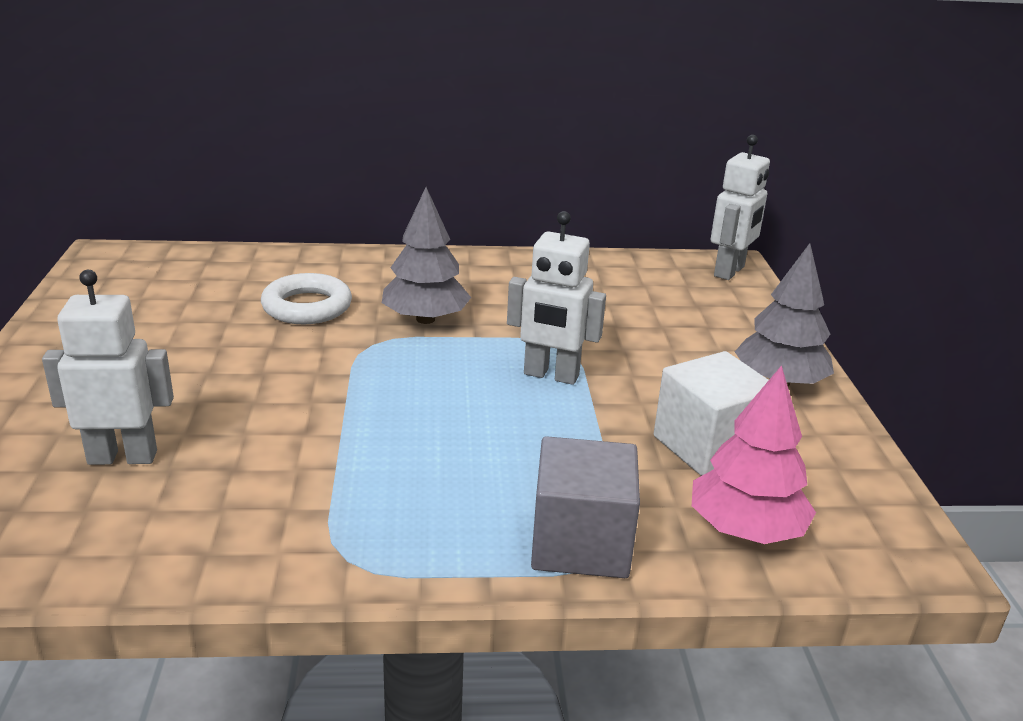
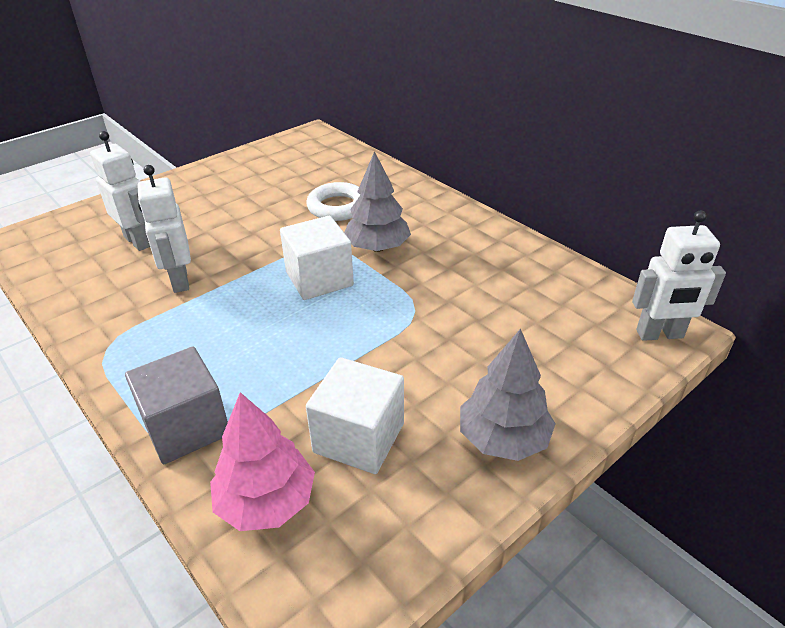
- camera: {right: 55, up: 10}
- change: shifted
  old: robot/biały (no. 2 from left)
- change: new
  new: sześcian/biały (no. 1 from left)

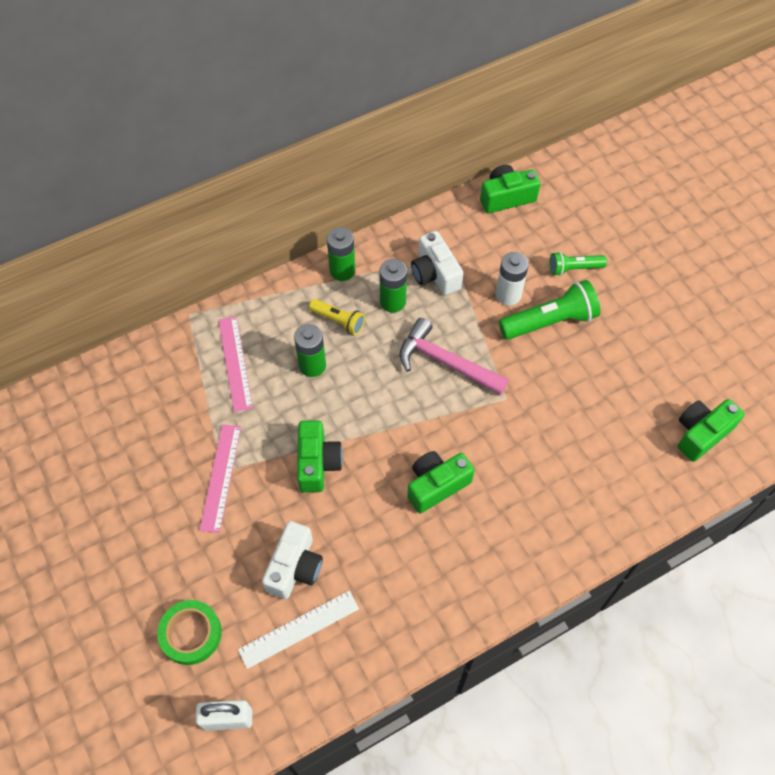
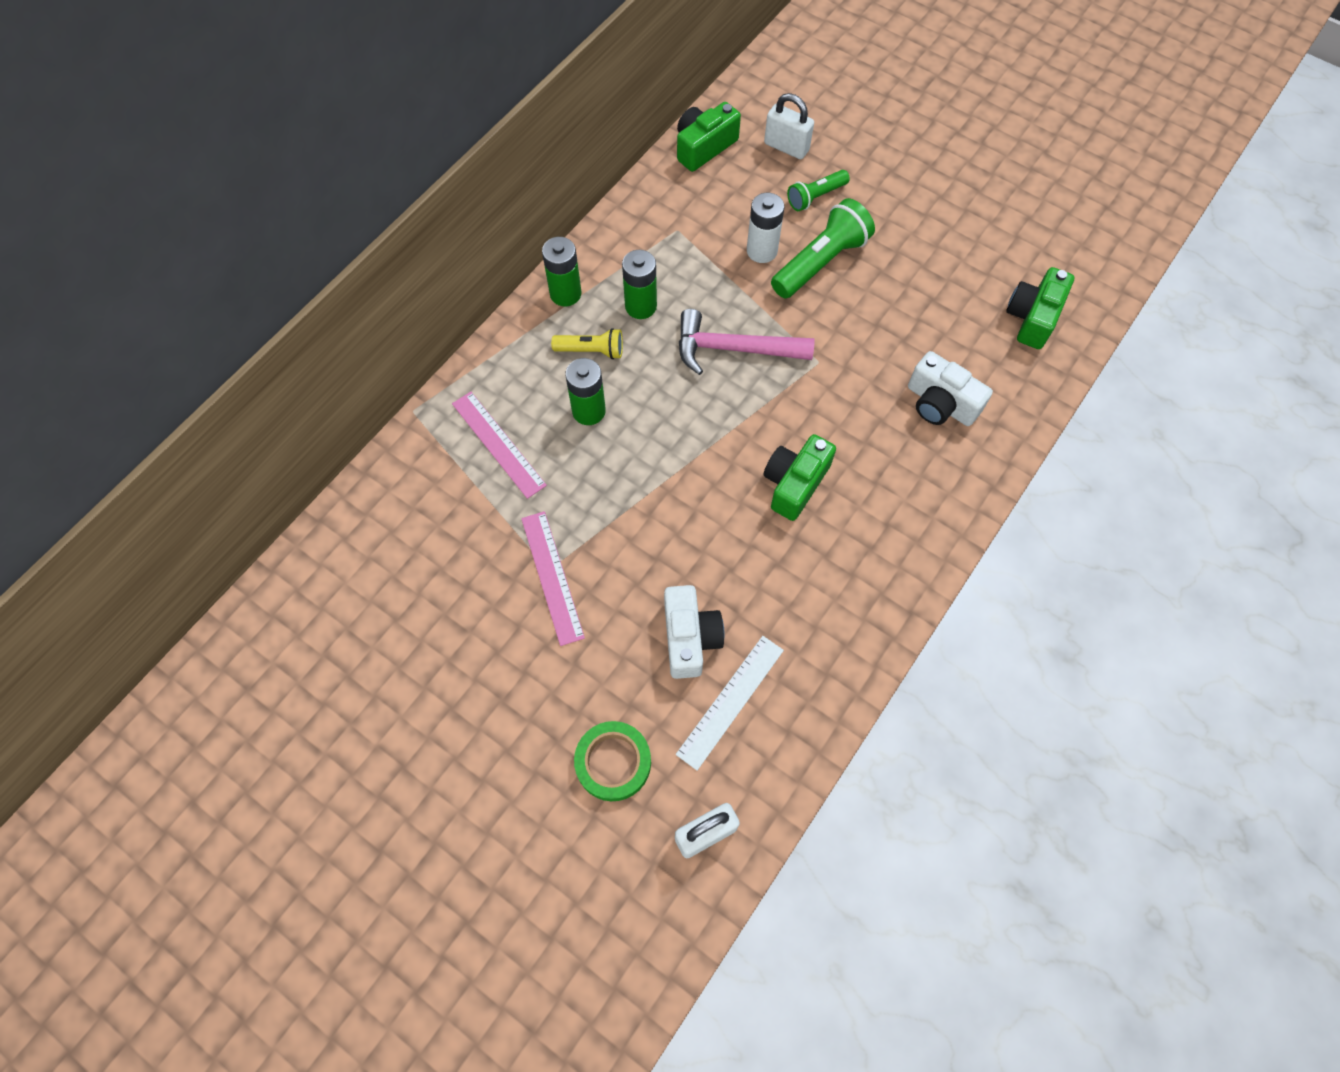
- camera: {right: -25, up: 5}
- change: shifted
  old: aparat fotograficzny/biały (no. 2 from left)
- change: gone
  old: aparat fotograficzny/zielony (no. 1 from left)
- change: new
  new: kłódka/biały (no. 2 from left)

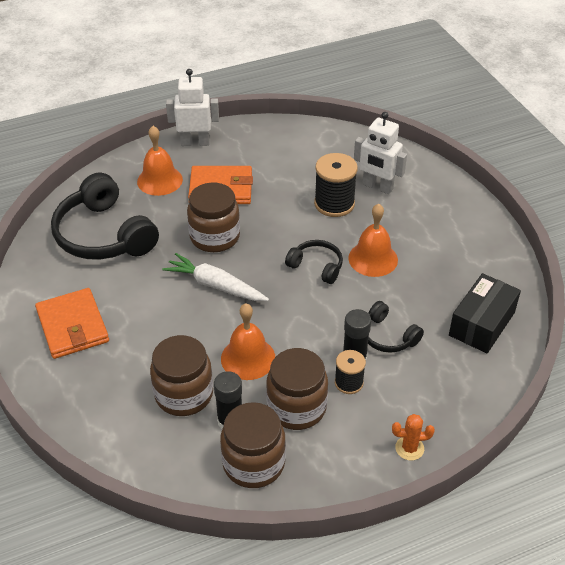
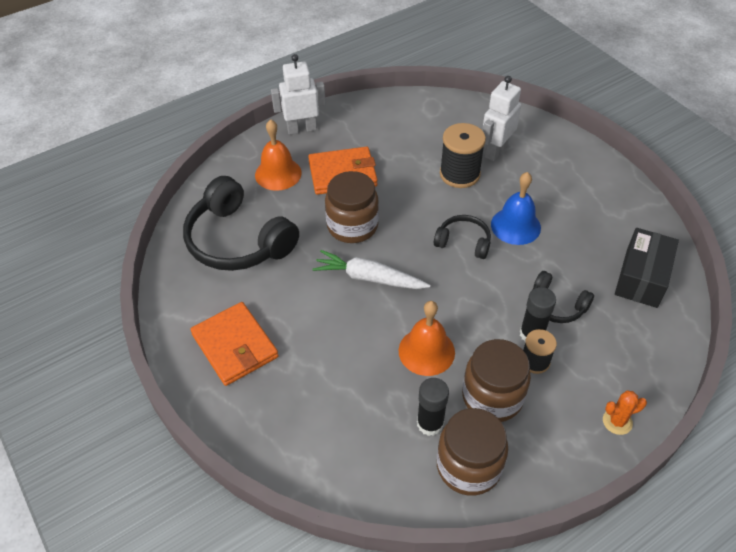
- camera: {right: -10, up: 5}
- change: rotated
  old: robot/biały (no. 2 from left)
  degrees: 105
- change: repainted
  old: dzwonek/pomarańczowy (no. 3 from left)
  new: dzwonek/niebieski
- change: gone
  old: słoik/brązowy (no. 1 from left)

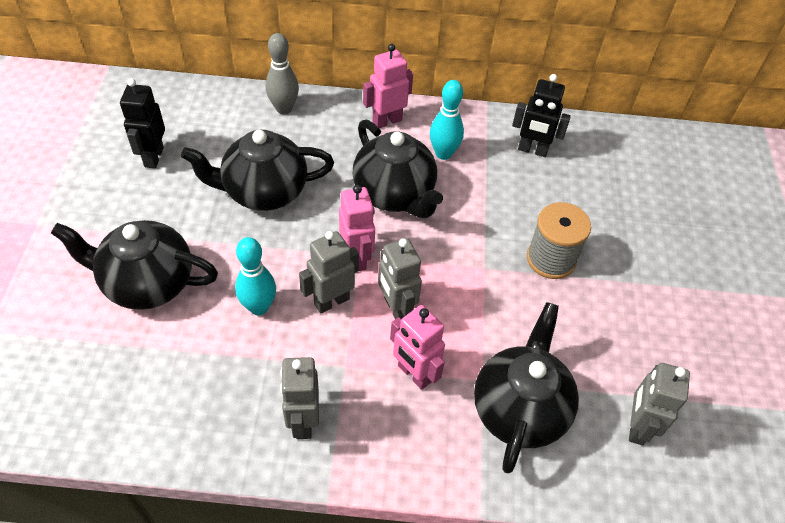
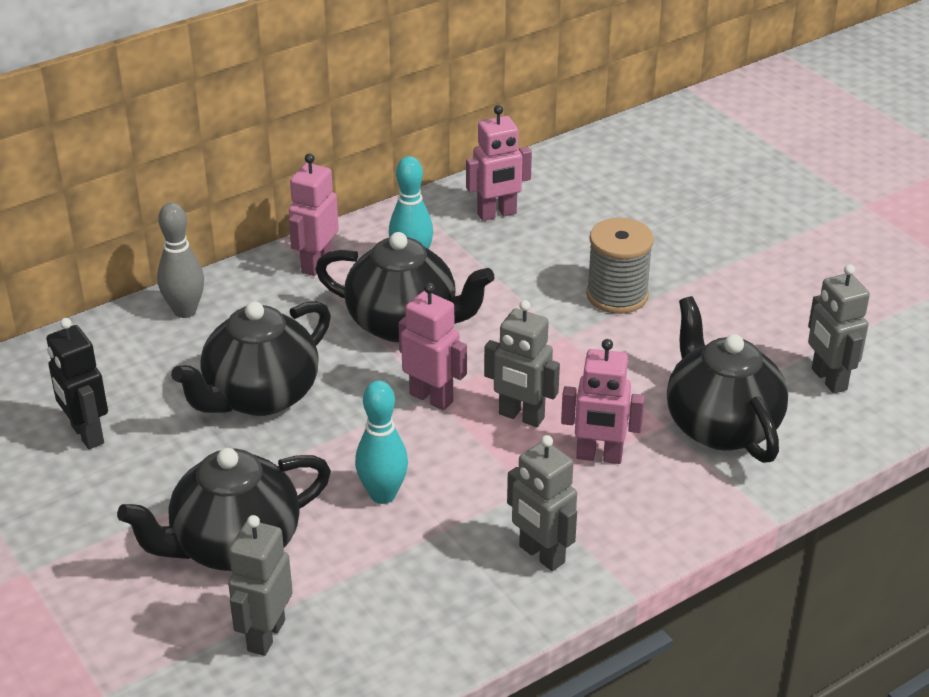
- camera: {right: -35, up: -15}
- change: repainted
  old: robot/czarny (no. 2 from left)
  new: robot/różowy (no. 3 from left)
- change: shifted
  old: robot/szary (no. 2 from left in the first image)
  new: robot/szary (no. 1 from left)

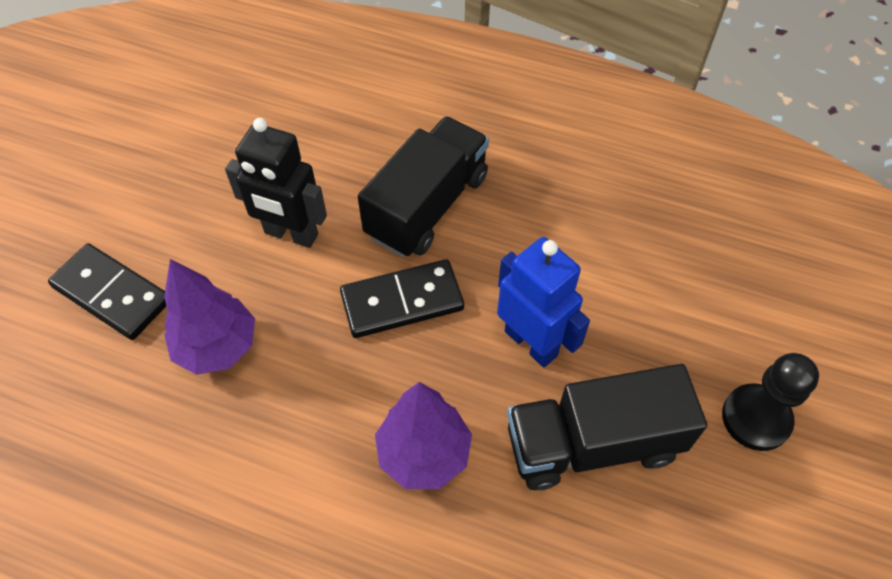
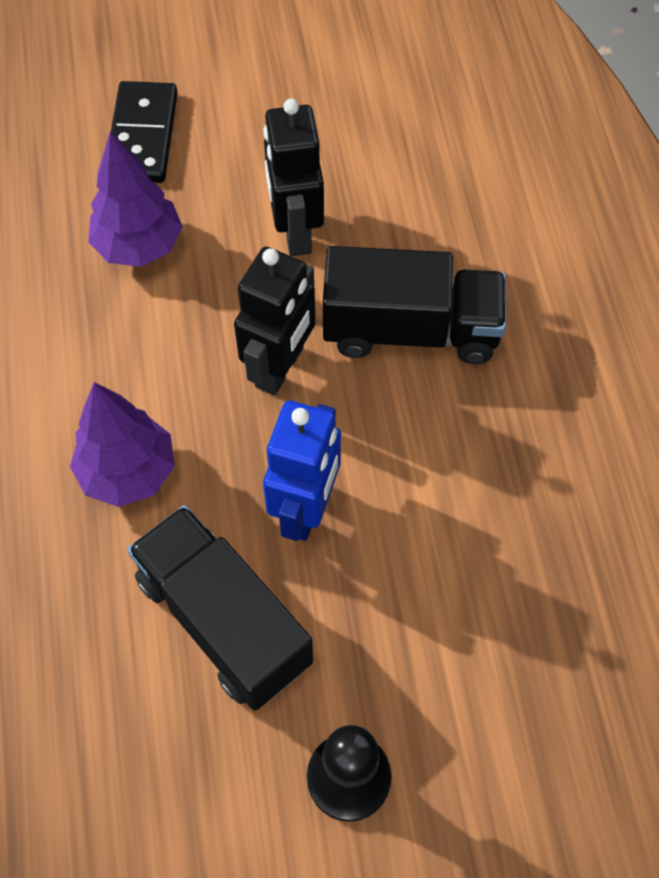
- camera: {right: 60, up: 5}
- change: swapped
  old: kostka domina/czarny (no. 2 from left)
  new: robot/czarny (no. 1 from left)

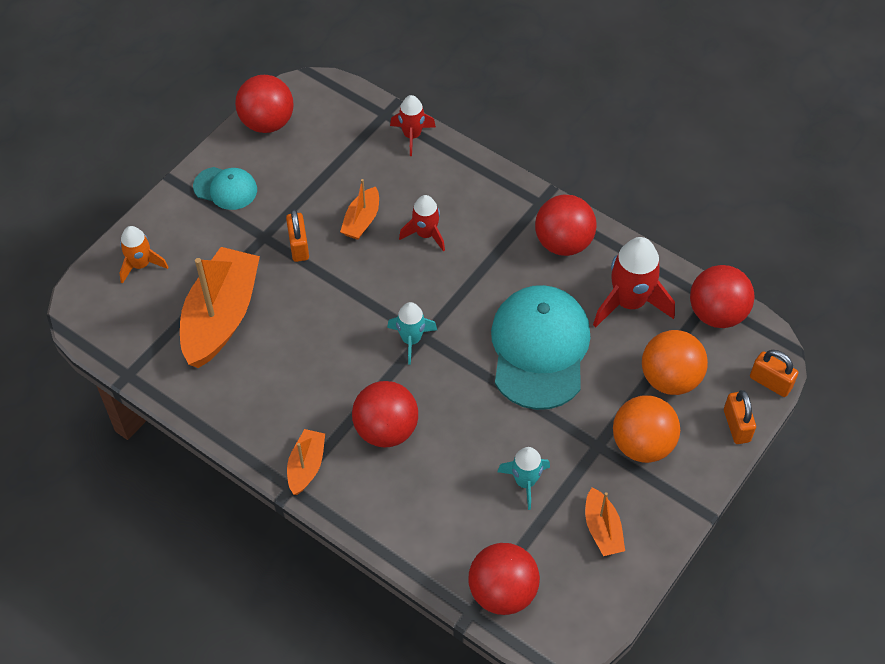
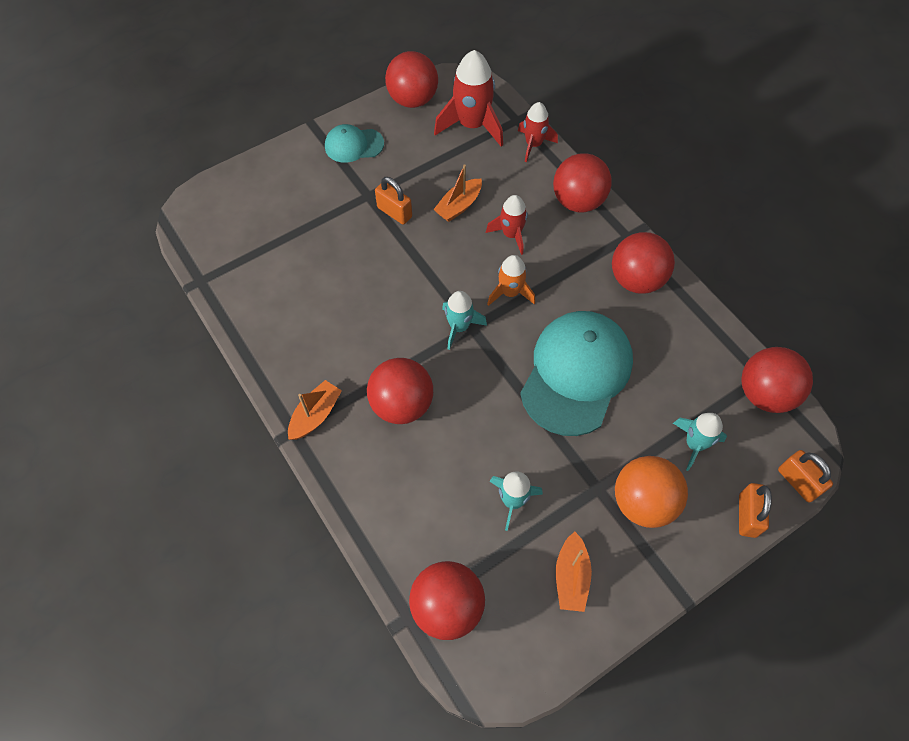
- camera: {right: 20, up: 5}
- change: rotated
  old: czapka/turkusowy (no. 1 from left)
  degrees: 135
- change: rotated
  old: kłódka/pomarańczowy (no. 1 from left)
  degrees: -60
- change: shifted
  old: rakieta/pomarańczowy
- change: shifted
  old: rakieta/czerwony (no. 3 from left in the first image)
  new: rakieta/czerwony (no. 1 from left)
- change: gone
  old: łódka/pomarańczowy (no. 1 from left)
- change: swapped
  old: piłka/pomarańczowy (no. 2 from left)
  new: rakieta/turkusowy (no. 3 from left)
- change: new
  new: piłka/czerwony (no. 4 from left)

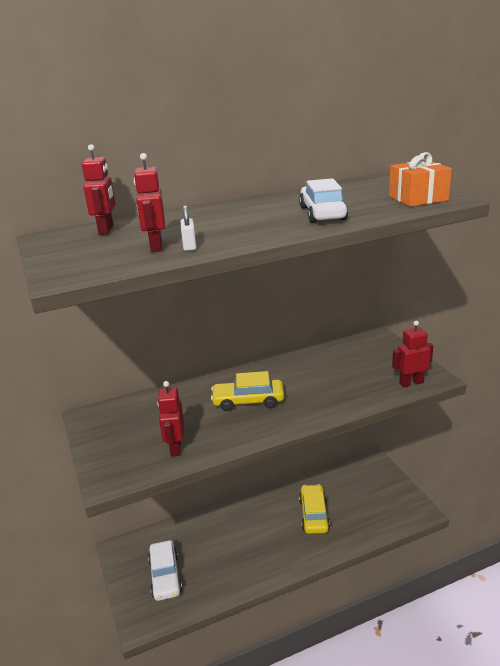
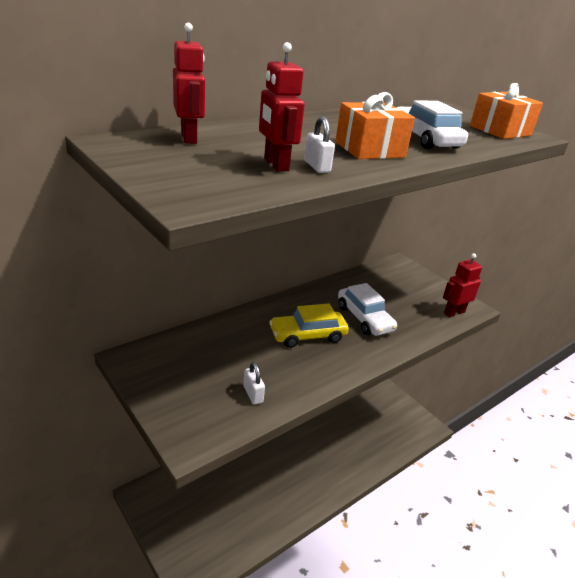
- camera: {right: -20, up: 5}
- change: swapped
  old: robot/czerwony (no. 3 from left)
  new: kłódka/biały (no. 1 from left)
- change: gone
  old: samochód/żółty (no. 2 from left)
- change: shifted
  old: samochód/biały (no. 1 from left)
- change: new
  new: prezent/pomarańczowy (no. 1 from left)

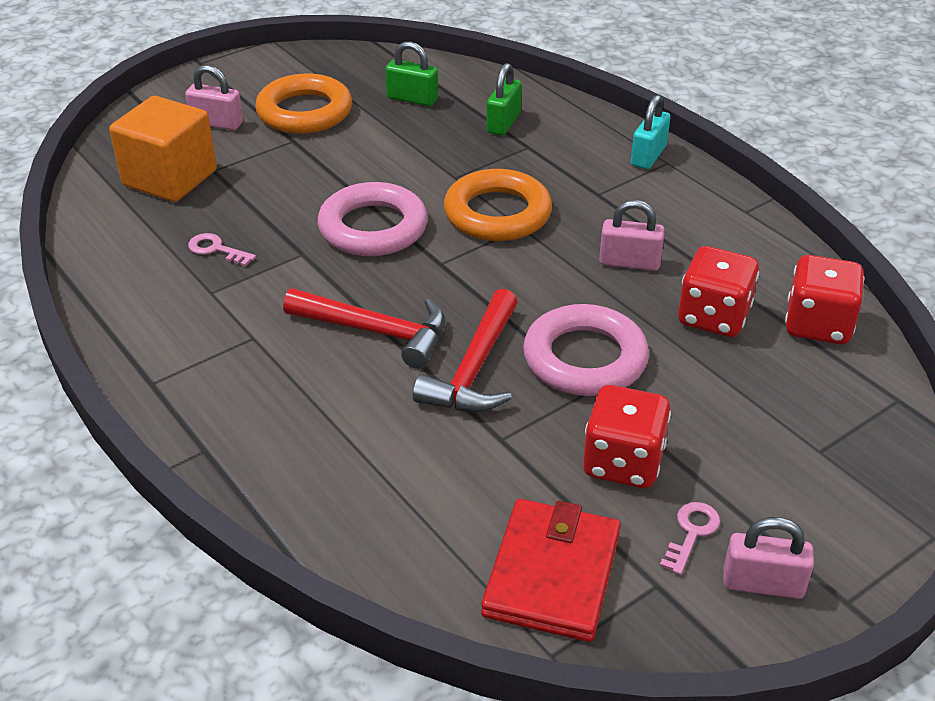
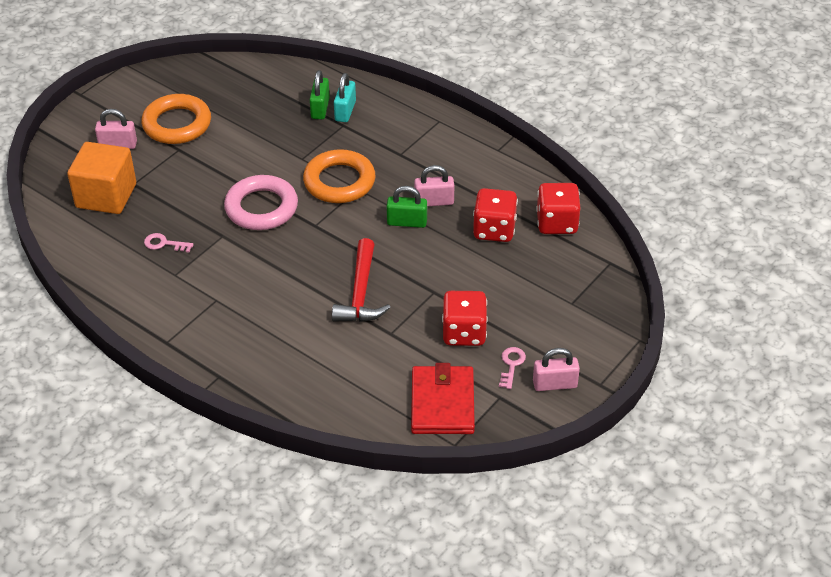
- camera: {right: -15, up: 5}
- change: shifted
  old: kłódka/zielony (no. 1 from left in the first image)
  new: kłódka/zielony (no. 2 from left)
- change: shifted
  old: kłódka/turkusowy
- change: gone
  old: młotek/czerwony (no. 1 from left)
- change: gone
  old: pierścień/różowy (no. 2 from left)

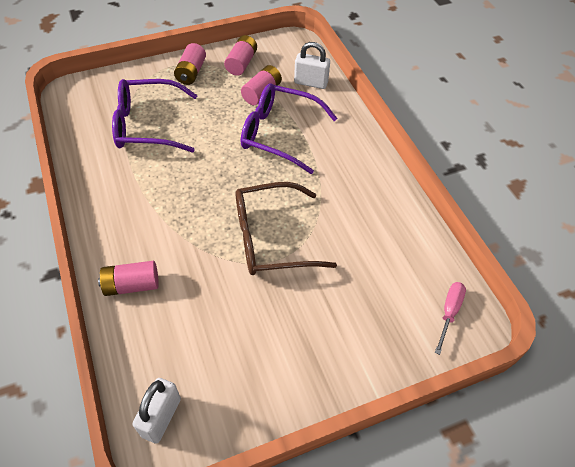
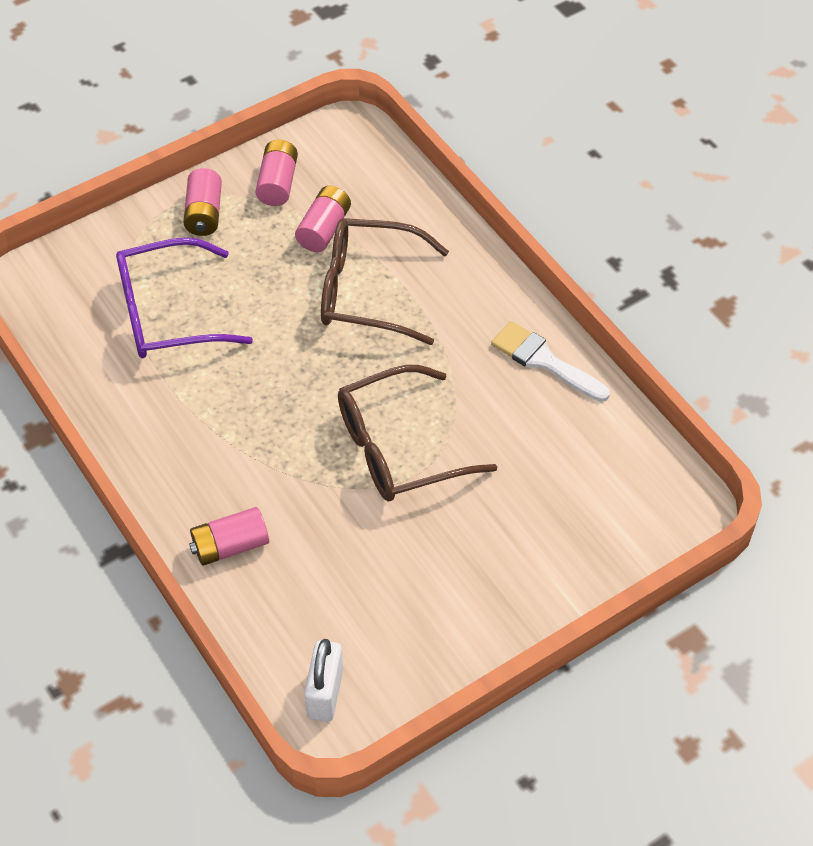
- camera: {right: -10, up: 0}
- change: gone
  old: kłódka/biały (no. 2 from left)
- change: repainted
  old: okulary/fioletowy (no. 2 from left)
  new: okulary/brązowy (no. 1 from left)
- change: gone
  old: śrubokręt/różowy
- change: new
  new: pędzel/biały

